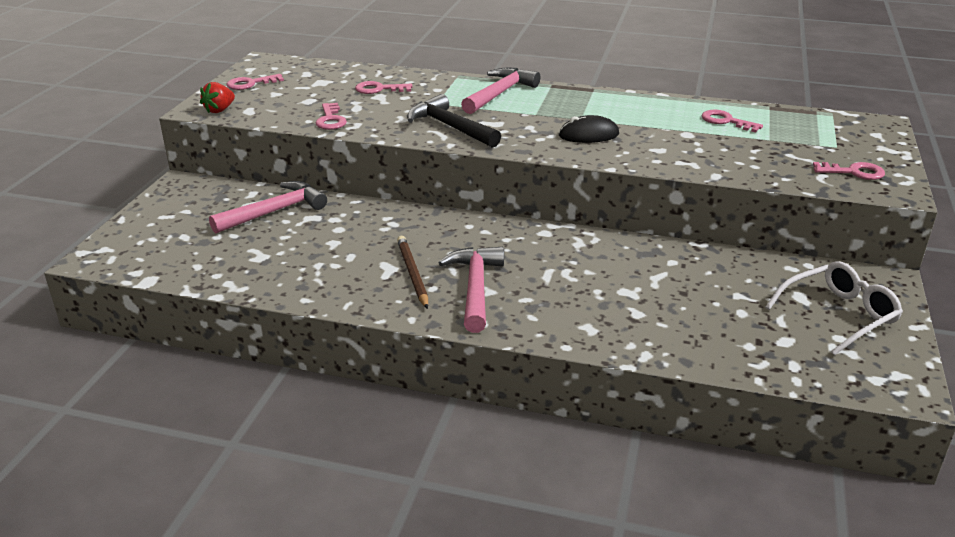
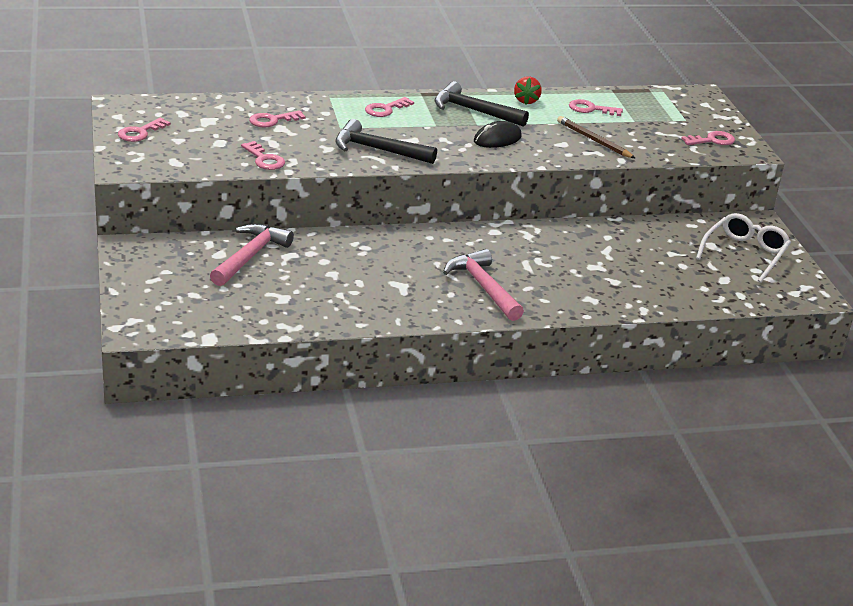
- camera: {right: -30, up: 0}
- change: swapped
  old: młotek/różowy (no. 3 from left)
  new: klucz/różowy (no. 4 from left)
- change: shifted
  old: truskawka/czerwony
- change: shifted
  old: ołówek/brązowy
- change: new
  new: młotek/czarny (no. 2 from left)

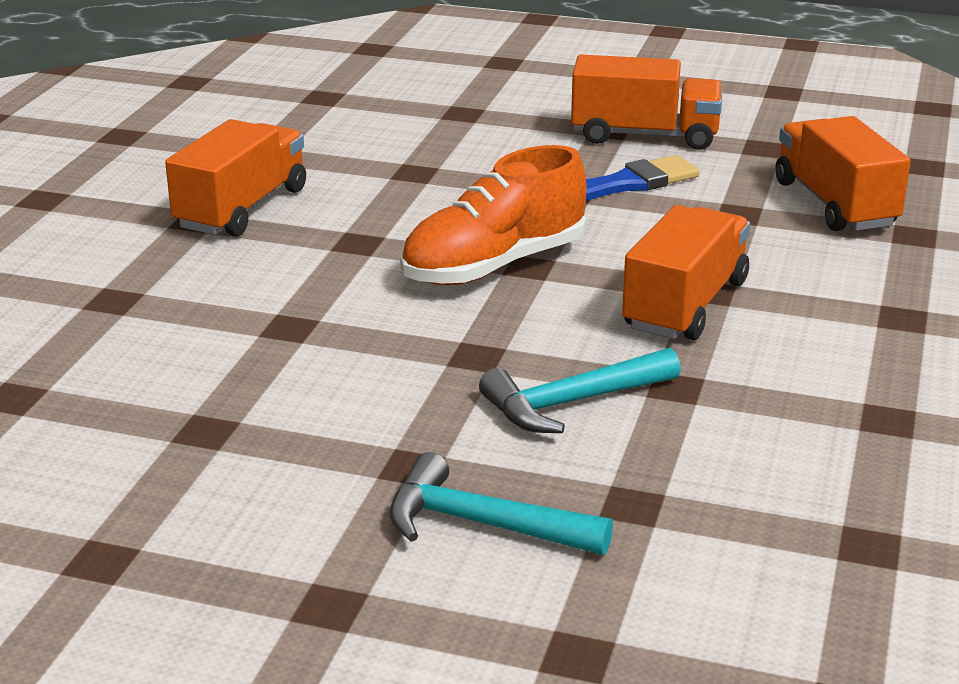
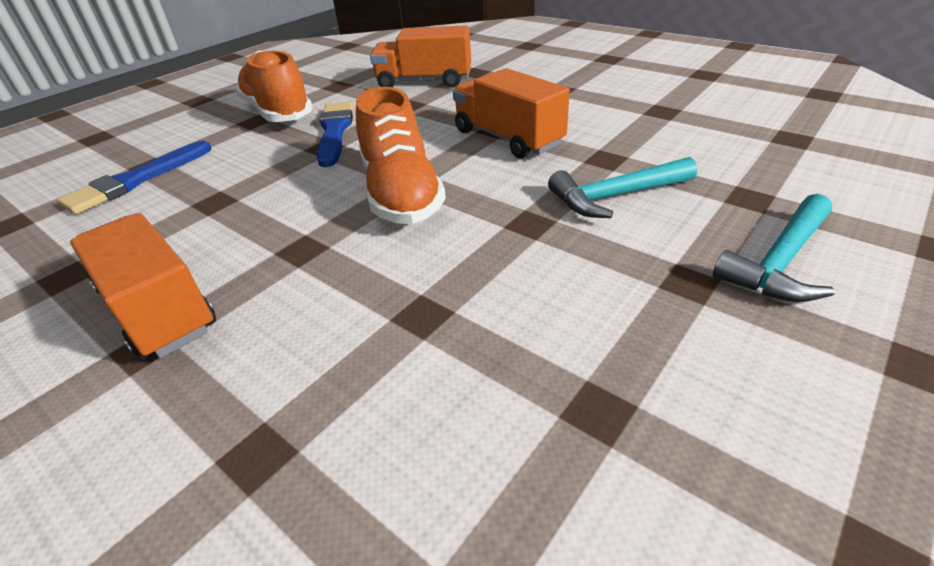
- camera: {right: -65, up: 10}
- change: swapped
  old: ciężarówka/pomarańczowy (no. 2 from left)
  new: but/pomarańczowy (no. 1 from left)
- change: rotated
  old: młotek/turkusowy (no. 2 from left in the first image)
  degrees: 75
- change: new
  new: pędzel/niebieski (no. 1 from left)

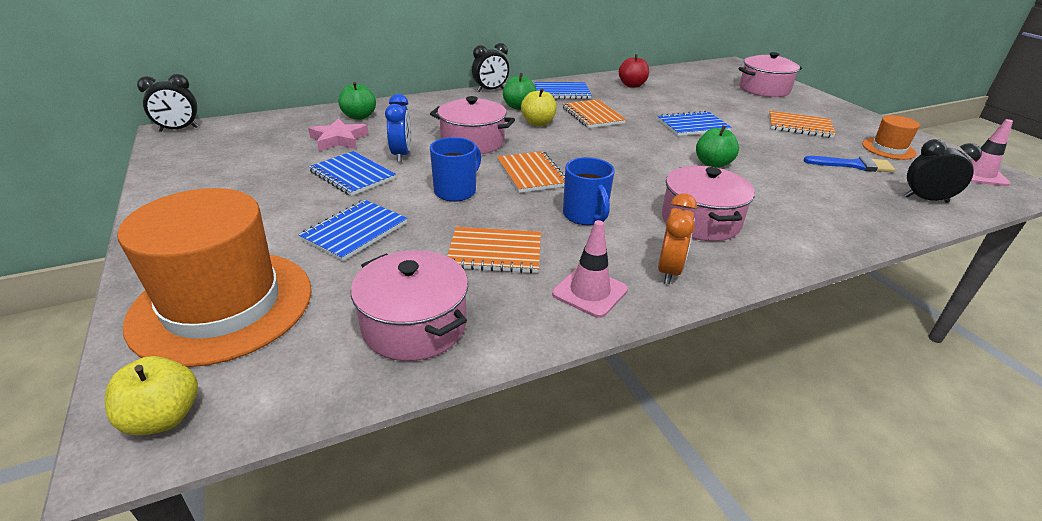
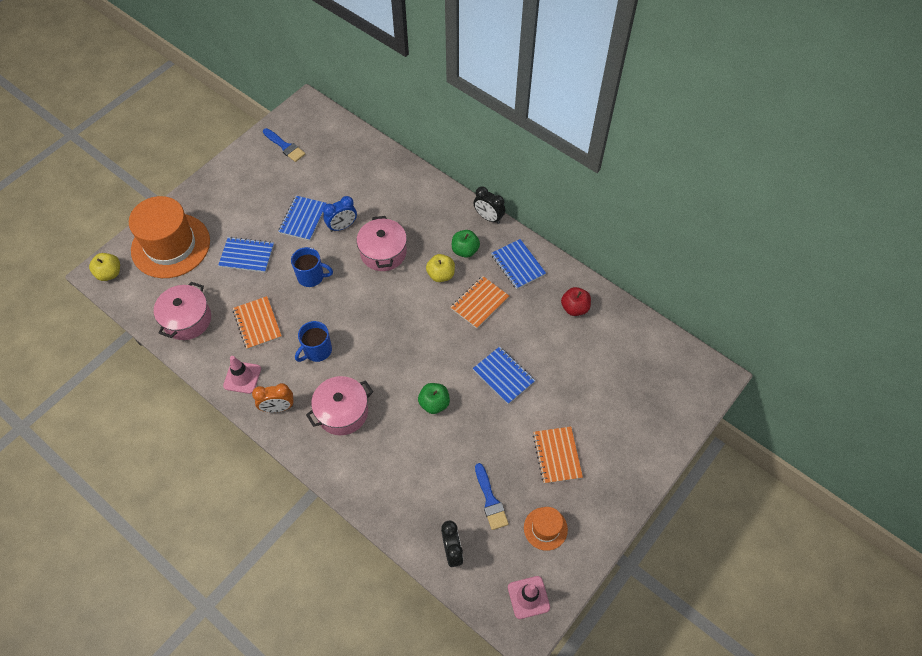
- camera: {right: 65, up: 25}
- change: gone
  old: garnek/różowy (no. 4 from left)
- change: gone
  old: budzik/czarny (no. 1 from left)
- change: gone
  old: jabłko/zielony (no. 1 from left)
- change: gone
  old: gwiazda/różowy
- change: gone
  old: zeszyt/pomarańczowy (no. 2 from left)
- change: new
  new: pędzel/niebieski (no. 1 from left)

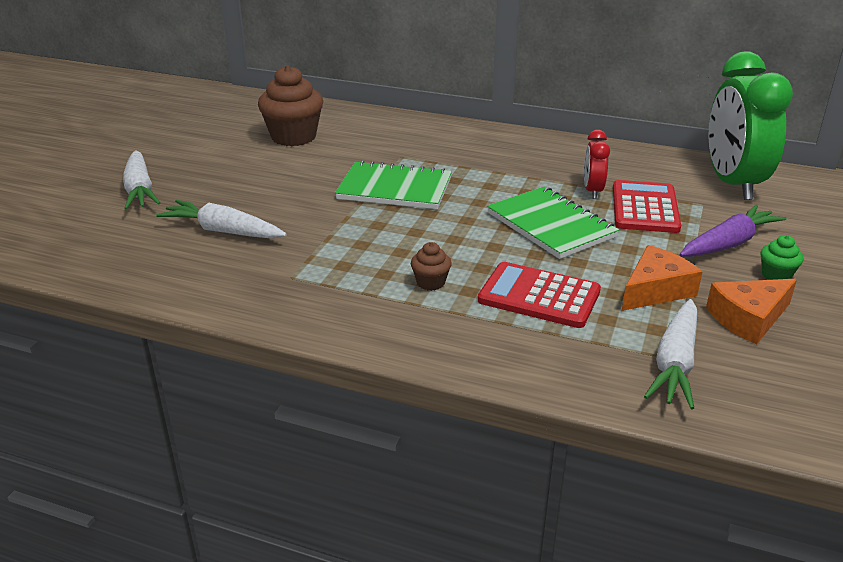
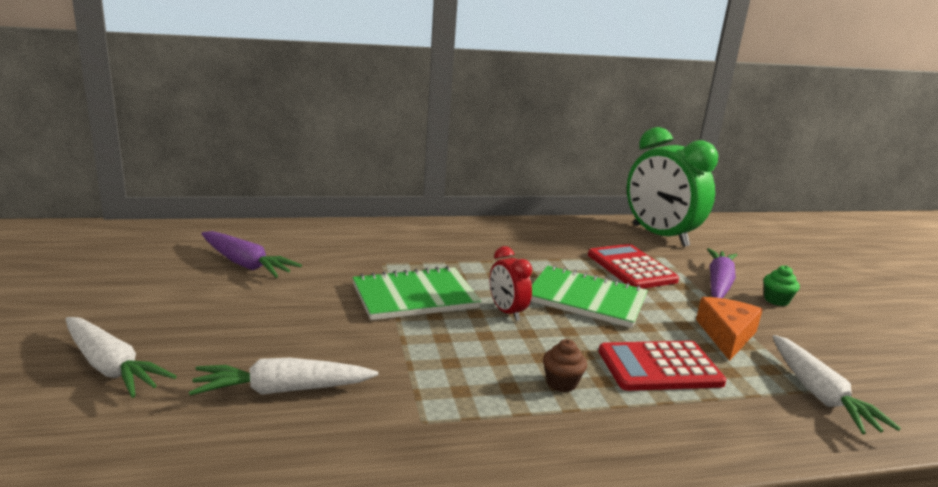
- camera: {right: -35, up: -10}
- change: swapped
  old: muffinka/brązowy (no. 1 from left)
  new: marchewka/fioletowy (no. 1 from left)
- change: shifted
  old: budzik/czerwony
- change: gone
  old: ser/pomarańczowy (no. 2 from left)

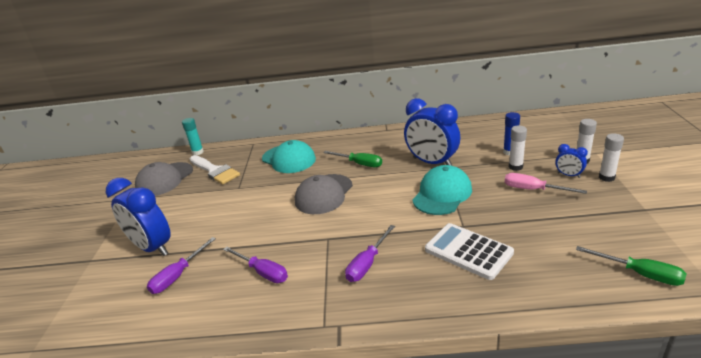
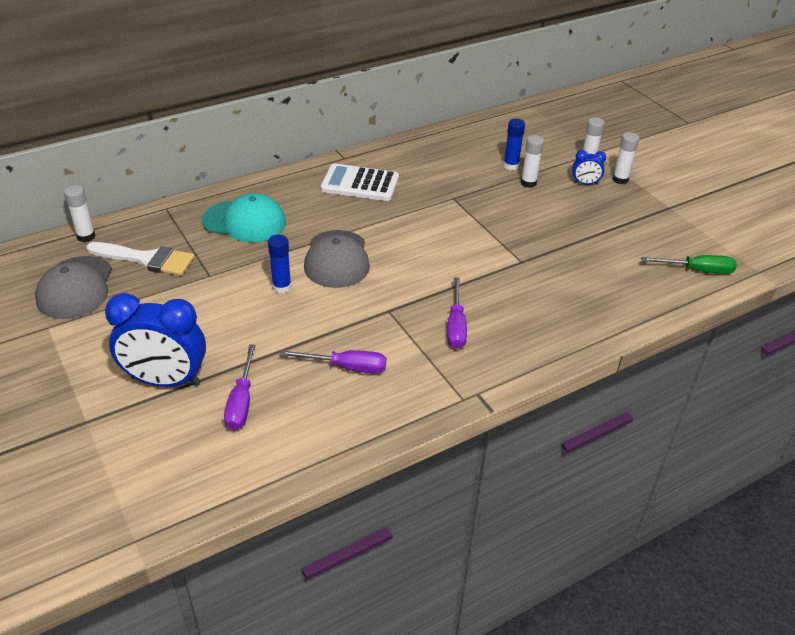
- camera: {right: -35, up: 10}
- change: gone
  old: budzik/niebieski (no. 2 from left)
- change: repainted
  old: klej w sztyfcie/turkusowy
  new: klej w sztyfcie/biały (no. 1 from left)
- change: gone
  old: śrubokręt/zielony (no. 1 from left)
- change: gone
  old: czapka/turkusowy (no. 2 from left)
- change: gone
  old: śrubokręt/różowy
- change: shifted
  old: kalkulator/biały
- change: new
  new: klej w sztyfcie/niebieski (no. 1 from left)

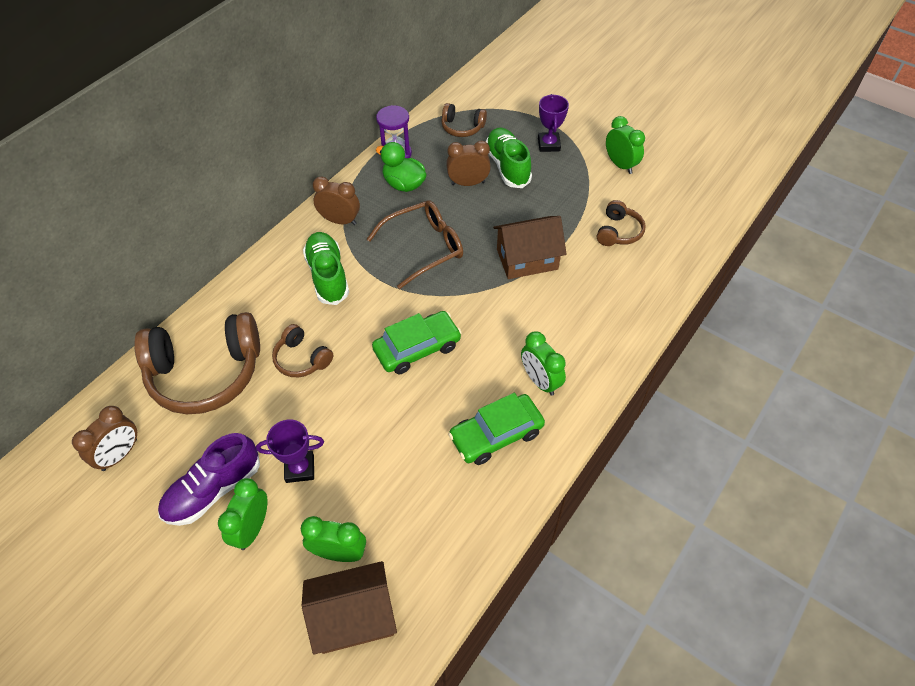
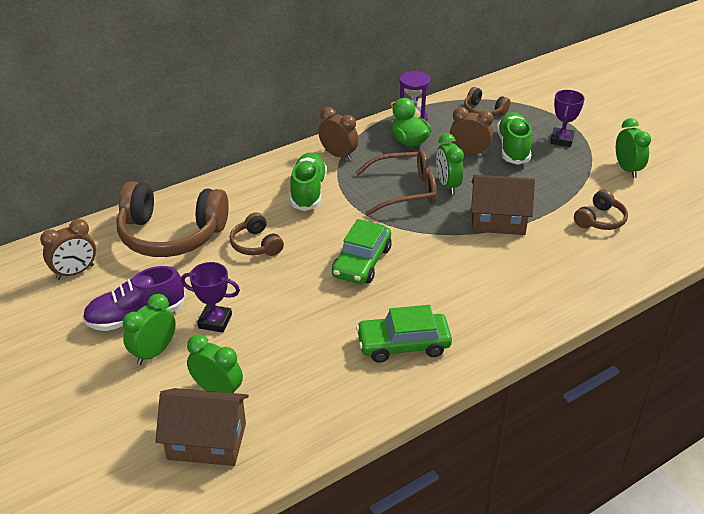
- camera: {right: 20, up: -15}
- change: rotated
  old: samochód/zielony (no. 1 from left)
  degrees: 120
- change: shifted
  old: budzik/zielony (no. 3 from left)

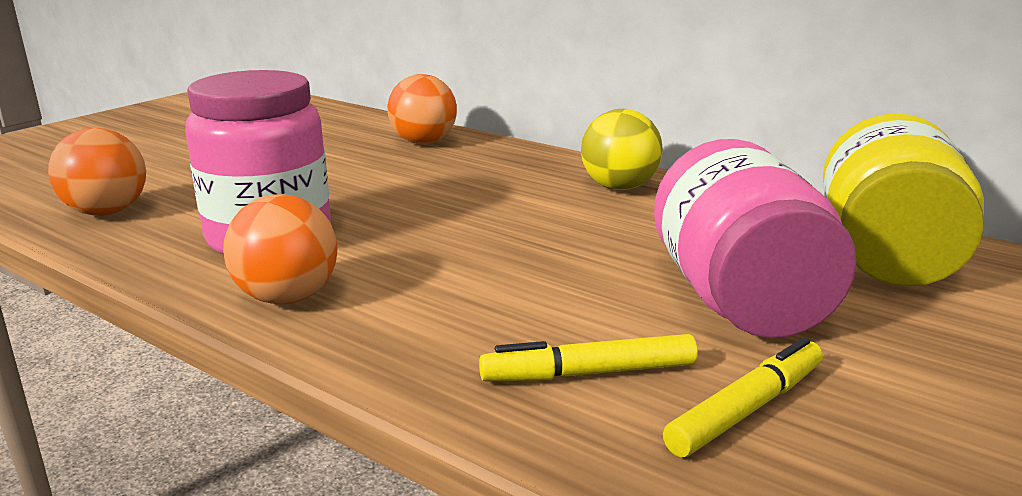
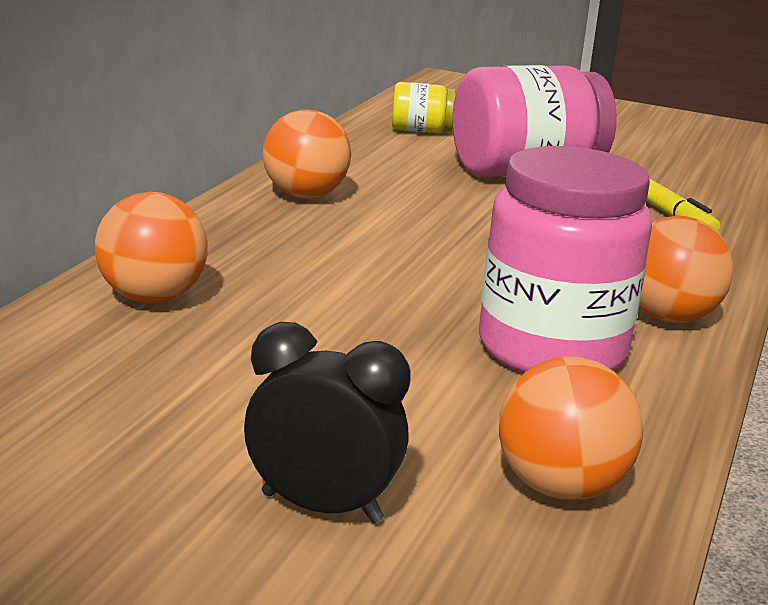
- camera: {right: -105, up: 0}
- change: repainted
  old: piłka/żółty
  new: piłka/pomarańczowy (no. 2 from left)
- change: scaled
  old: słoik/żółty
  factor: 0.49
- change: gone
  old: flamaster/żółty (no. 2 from left)
- change: new
  new: budzik/czarny

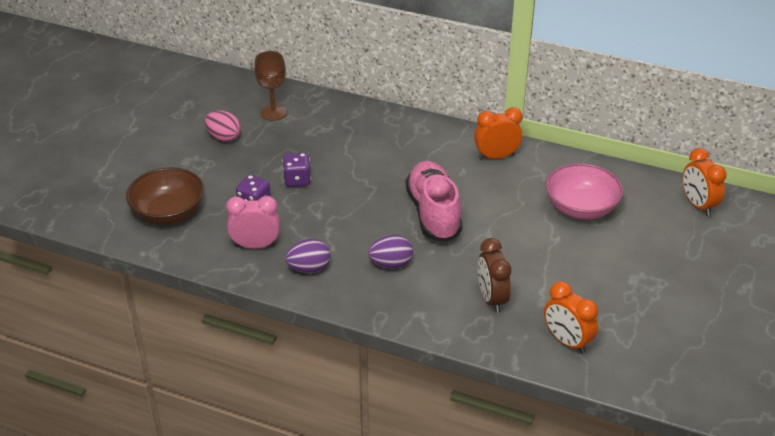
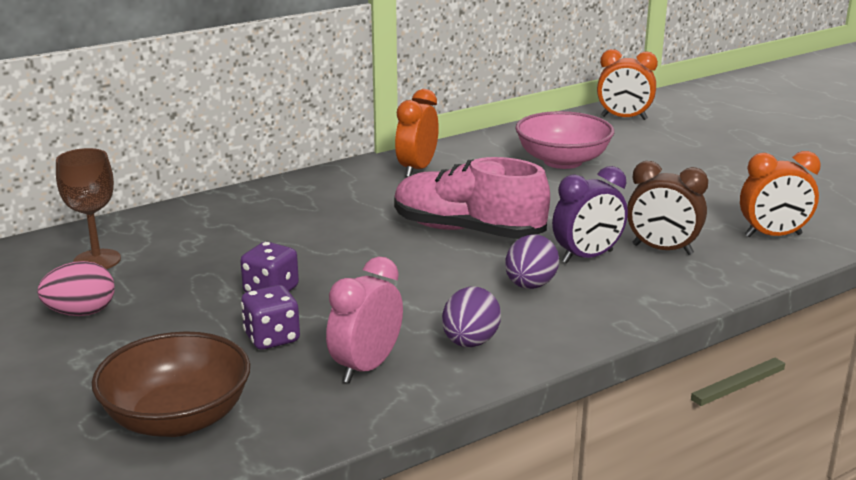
- camera: {right: -55, up: -15}
- change: new
  new: budzik/fioletowy

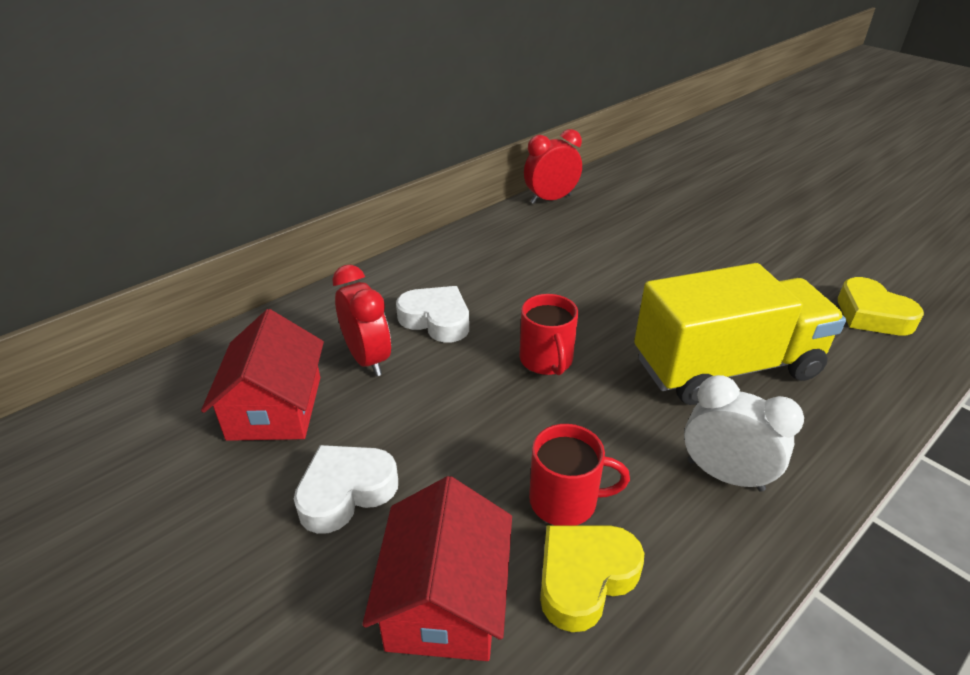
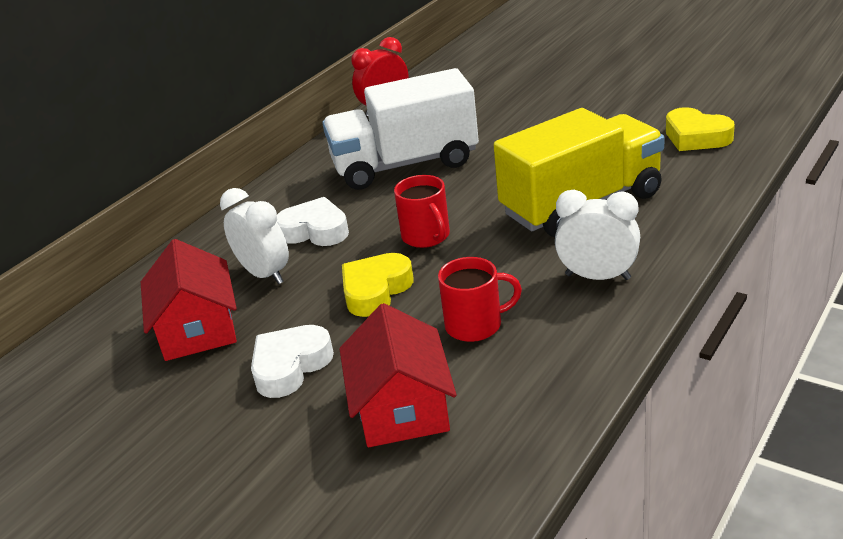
- camera: {right: -10, up: -5}
- change: repainted
  old: budzik/czerwony (no. 1 from left)
  new: budzik/biały (no. 1 from left)
- change: shifted
  old: serce/żółty (no. 1 from left)
- change: new
  new: ciężarówka/biały

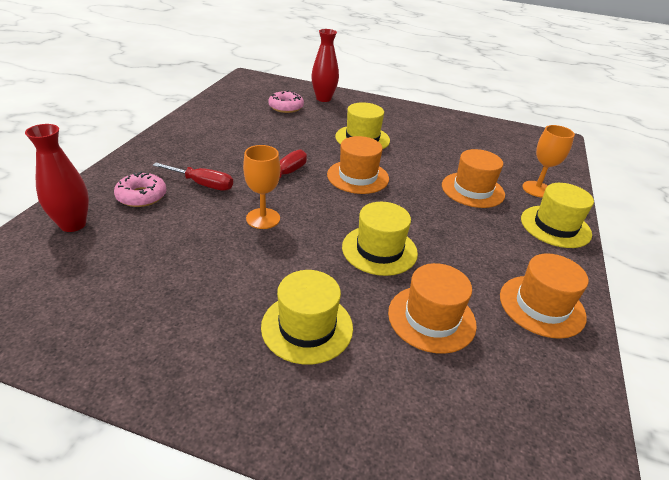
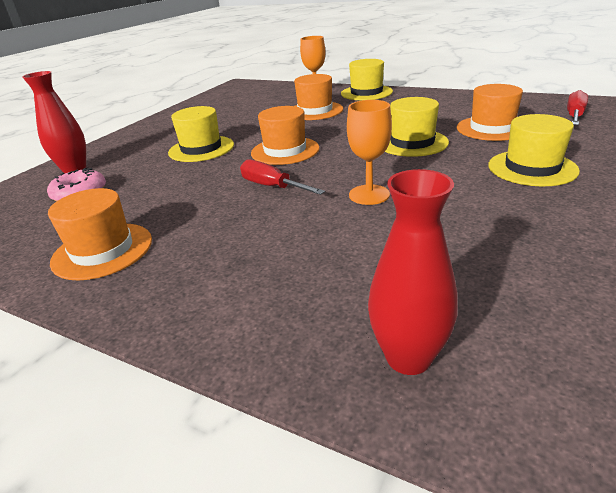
- camera: {right: -75, up: -5}
- change: shifted
  old: śrubokręt/czerwony (no. 1 from left in the first image)
  new: śrubokręt/czerwony (no. 2 from left)
- change: gone
  old: donut/różowy (no. 1 from left)
- change: shifted
  old: kapelusz/pomarańczowy (no. 4 from left in the first image)
  new: kapelusz/pomarańczowy (no. 1 from left)

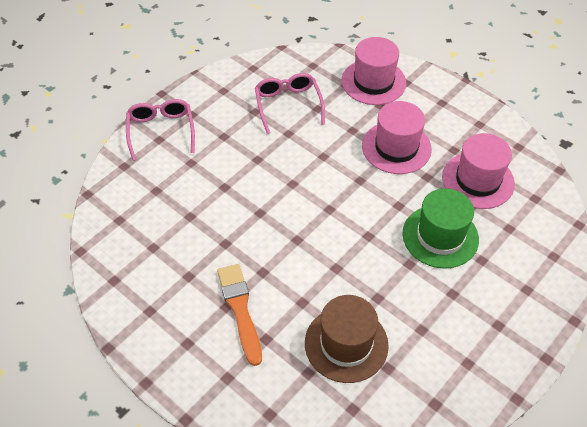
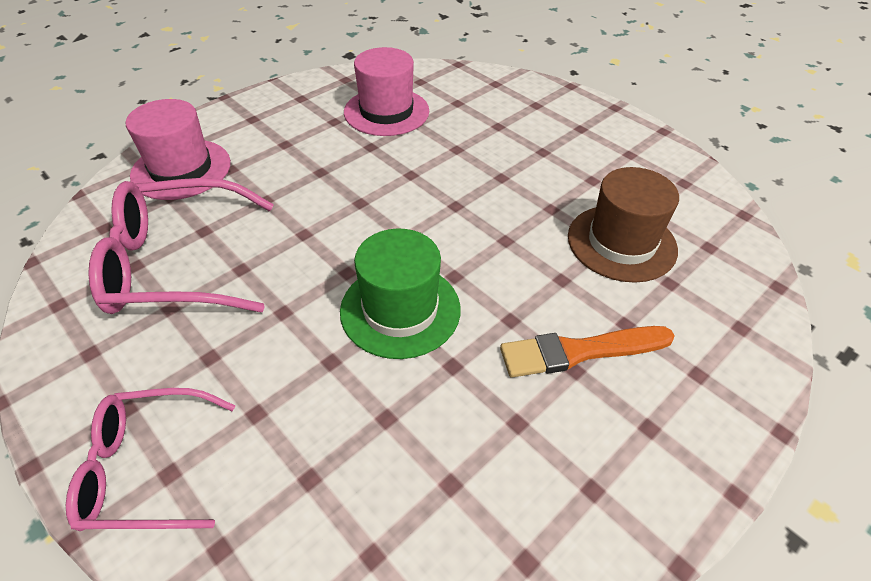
- camera: {right: -85, up: -5}
- change: scaled
  old: okulary/różowy (no. 2 from left)
  factor: 1.54
- change: gone
  old: kapelusz/różowy (no. 2 from left)
- change: shifted
  old: kapelusz/zielony

